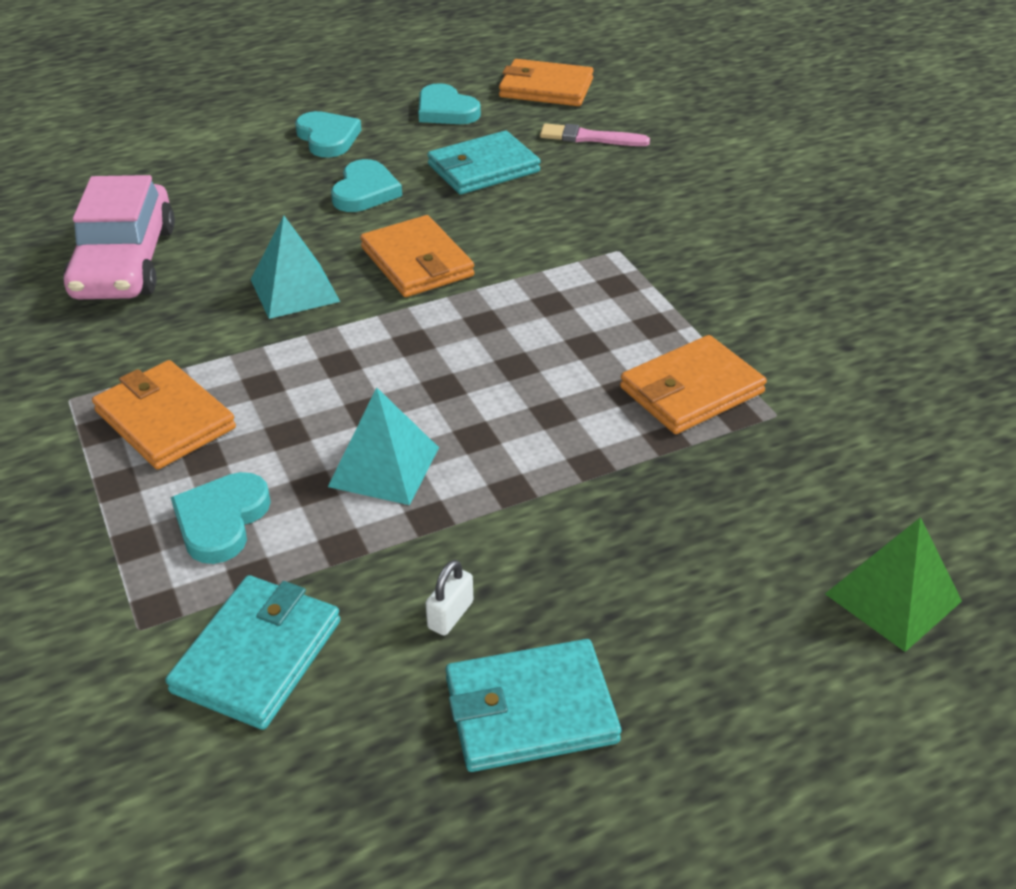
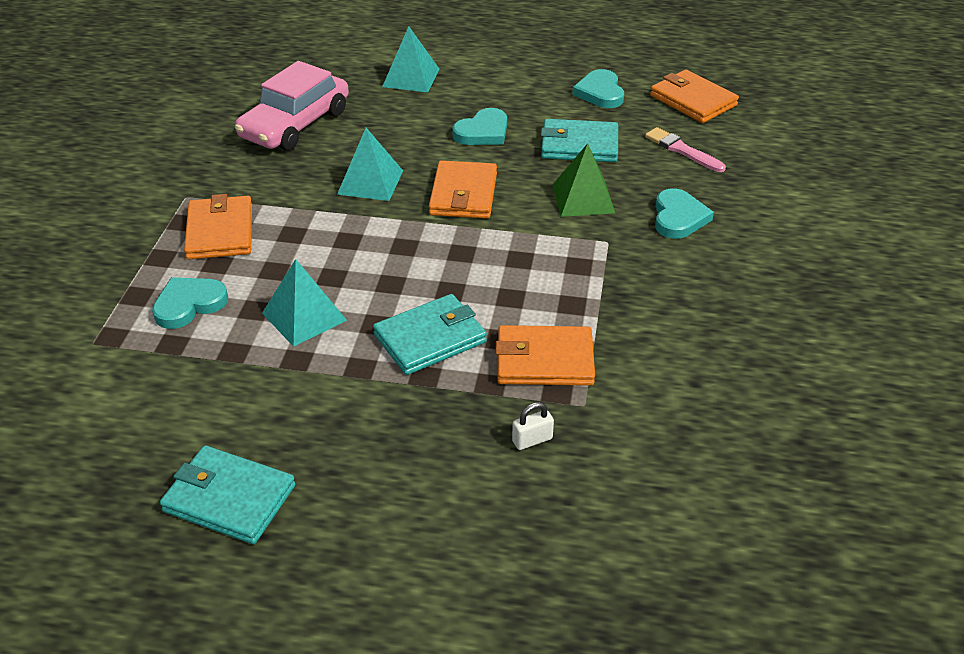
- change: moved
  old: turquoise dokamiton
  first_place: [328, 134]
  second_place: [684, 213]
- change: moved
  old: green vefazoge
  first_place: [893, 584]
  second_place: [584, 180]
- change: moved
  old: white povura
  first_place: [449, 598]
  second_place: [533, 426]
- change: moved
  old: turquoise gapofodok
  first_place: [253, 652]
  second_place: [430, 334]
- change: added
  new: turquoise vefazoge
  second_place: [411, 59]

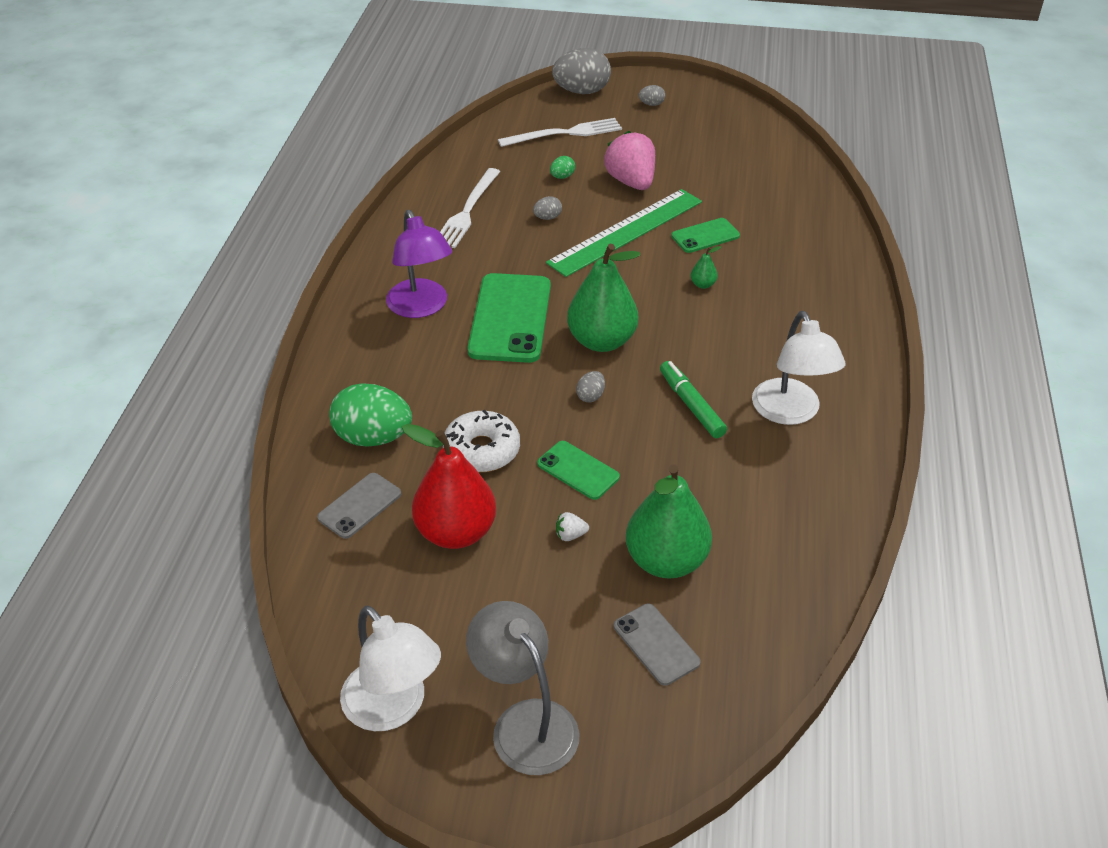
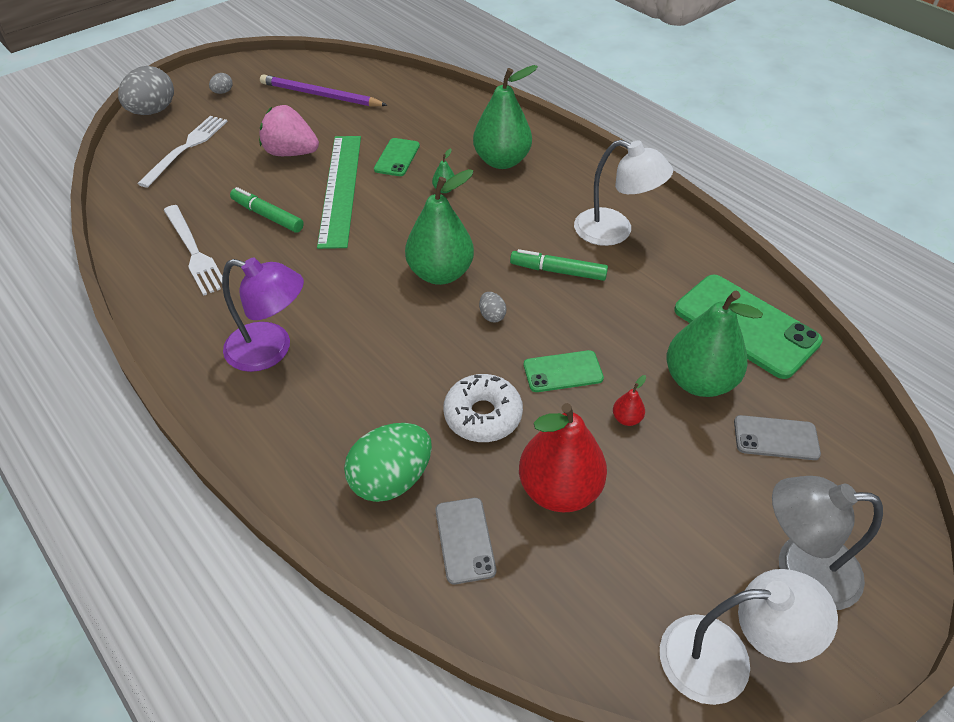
- change: removed
  old: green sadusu
  first_place: [562, 167]
- change: replaced
  old: grey sadusu
  new: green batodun
  first_place: [547, 208]
  second_place: [267, 210]
- change: moved
  old: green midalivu
  first_place: [509, 318]
  second_place: [748, 327]
- change: replaced
  old: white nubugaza
  new: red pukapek
  first_place: [572, 526]
  second_place: [629, 400]
- change: added
  new: green pukapek
  second_place: [505, 117]
- change: added
  new: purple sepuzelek
  second_place: [323, 90]

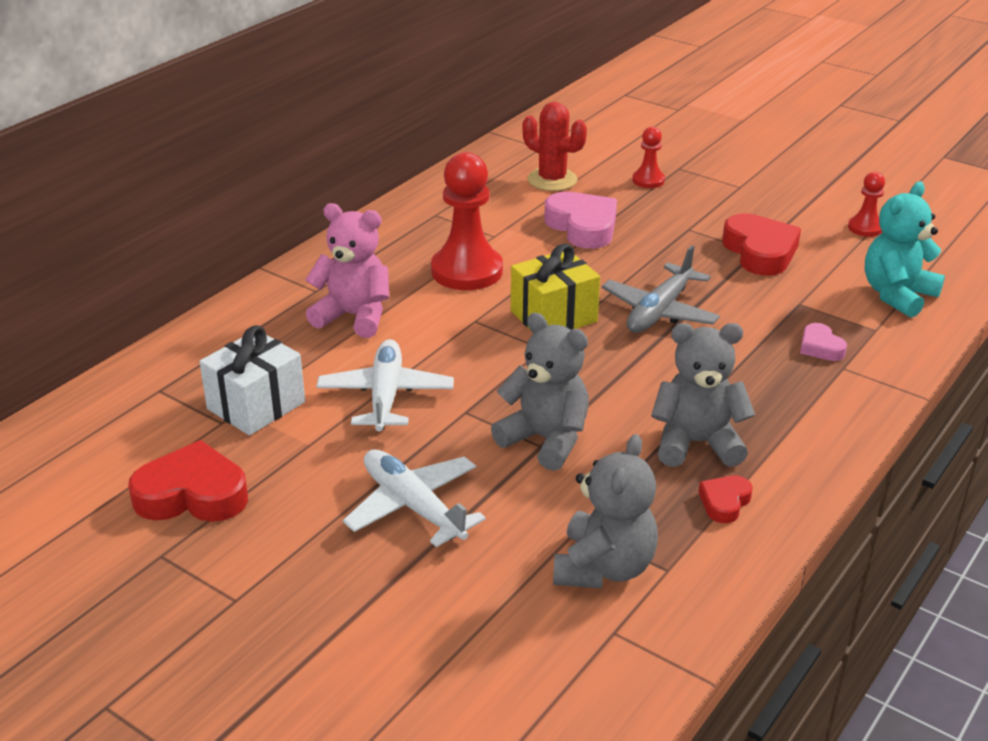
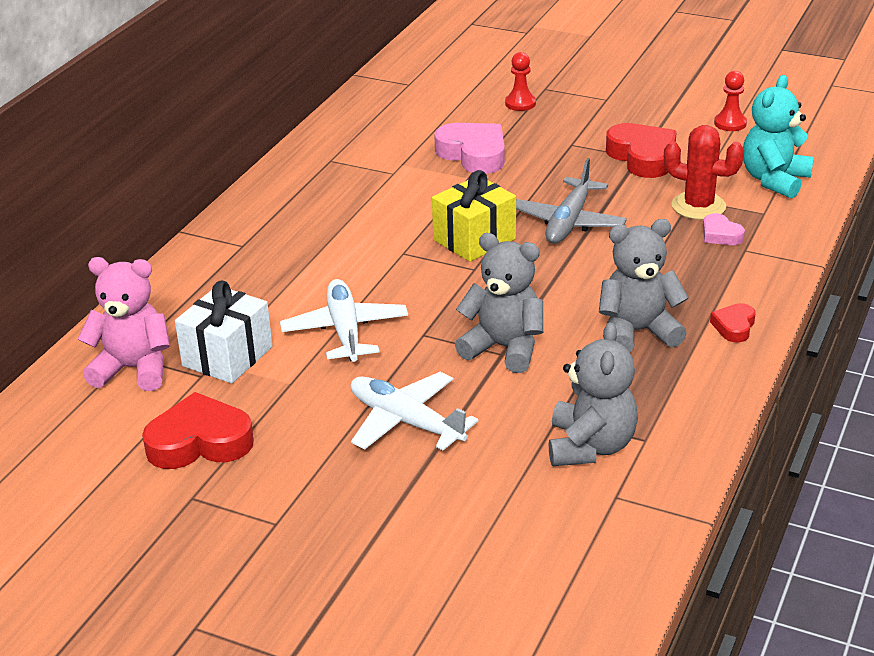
- change: moved
  old: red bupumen
  first_place: [555, 146]
  second_place: [704, 172]
- change: removed
  old: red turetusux
  first_place: [467, 221]
- change: moved
  old: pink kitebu
  first_place: [347, 270]
  second_place: [124, 324]
- change: moved
  old: red dokamiton
  first_place: [725, 499]
  second_place: [732, 323]

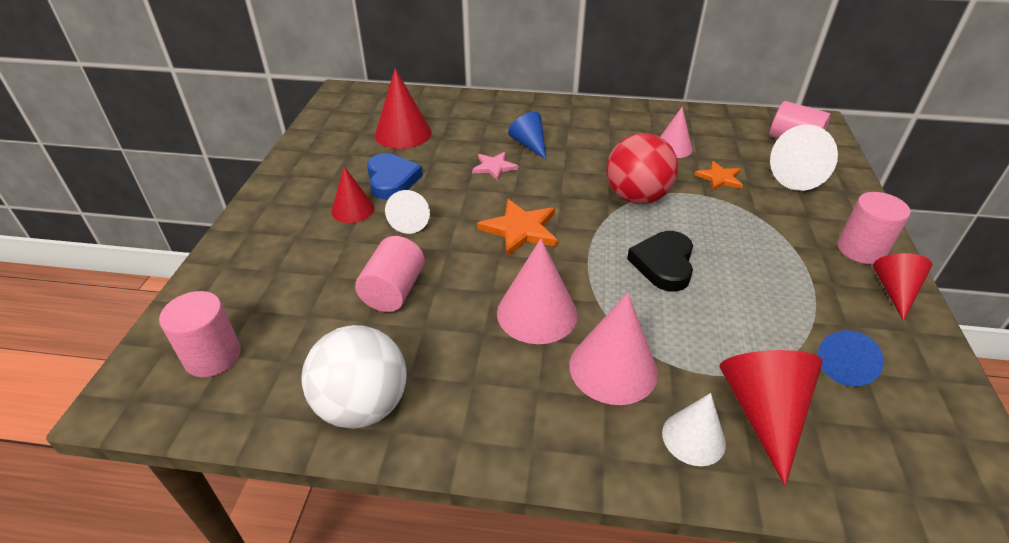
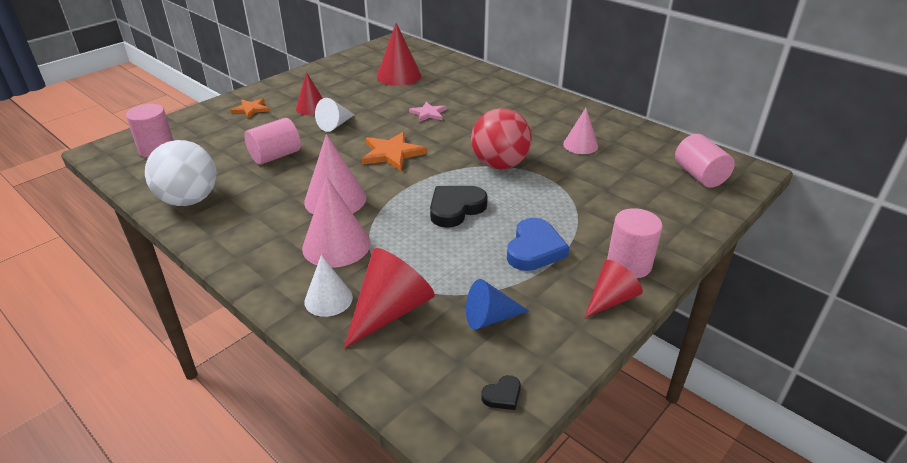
- change: removed
  old: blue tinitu
  first_place: [527, 135]
- change: removed
  old: white tinitu
  first_place: [804, 158]
- change: moved
  old: blue dokamiton
  first_place: [395, 176]
  second_place: [538, 244]
- change: moved
  old: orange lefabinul
  first_place: [719, 175]
  second_place: [249, 108]
- change: added
  new: black dokamiton
  second_place: [501, 392]

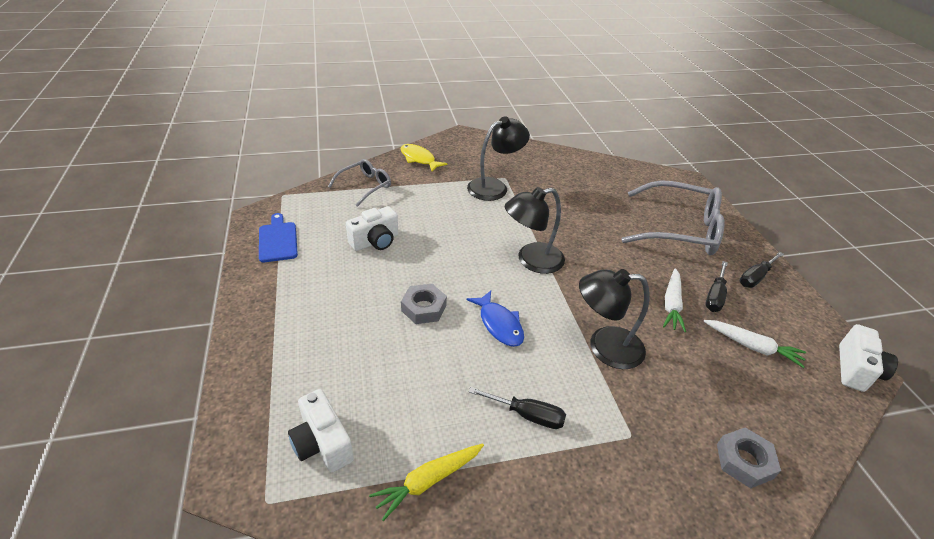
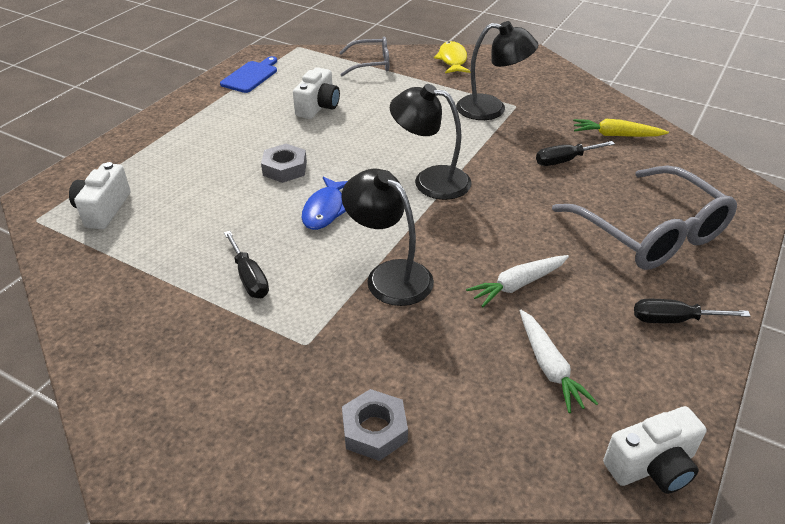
- change: turned
  old: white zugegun
  first_place: [372, 228]
  second_place: [316, 93]
  degrees: -75
- change: moved
  old: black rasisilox
  first_place: [716, 286]
  second_place: [575, 153]
- change: moved
  old: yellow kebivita
  first_place: [426, 482]
  second_place: [621, 128]

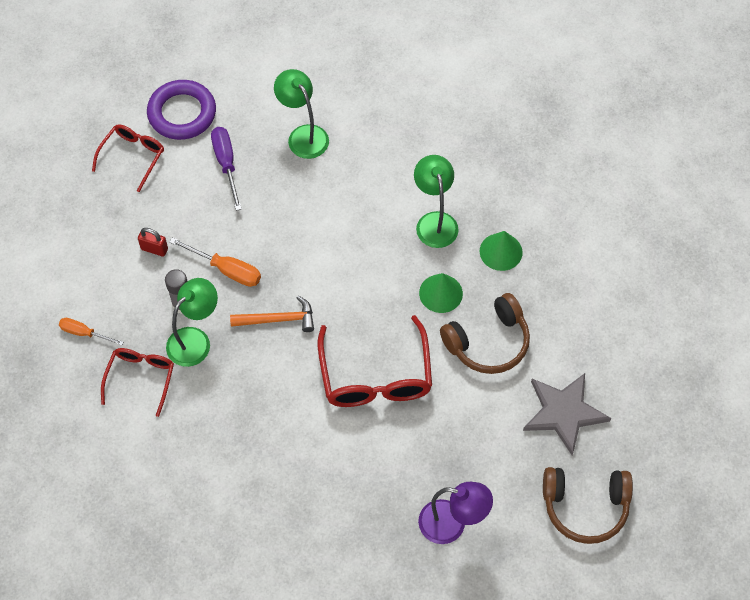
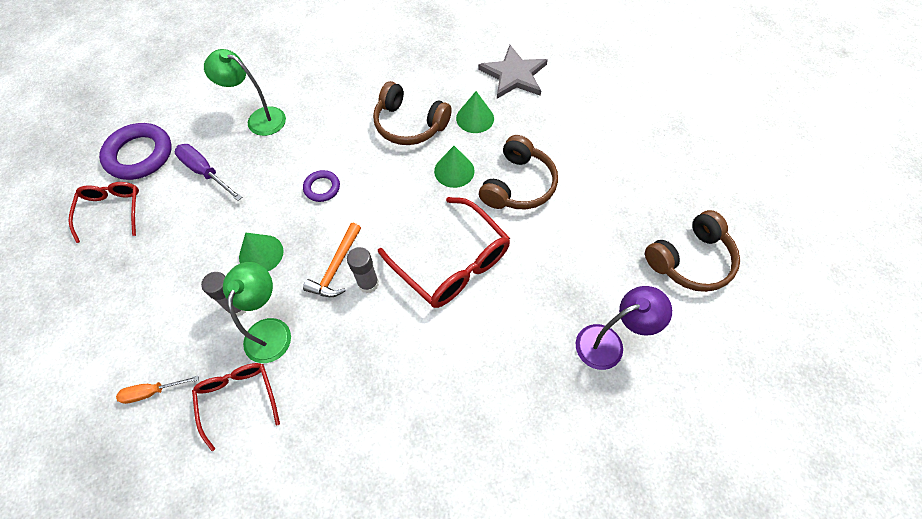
- change: replaced
  old: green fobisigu
  new: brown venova
  first_place: [436, 201]
  second_place: [412, 113]
- change: removed
  old: red povura
  first_place: [153, 242]
- change: replaced
  old: orange rasisilox
  new: green tinitu
  first_place: [215, 262]
  second_place: [261, 252]
- change: turned
  old: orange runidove
  first_place: [272, 314]
  second_place: [332, 260]
  degrees: 150
- change: moved
  old: grey lefabinul
  first_place: [567, 414]
  second_place: [513, 72]
- change: added
  new: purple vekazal
  second_place: [321, 186]
- change: added
  new: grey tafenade
  second_place: [363, 270]

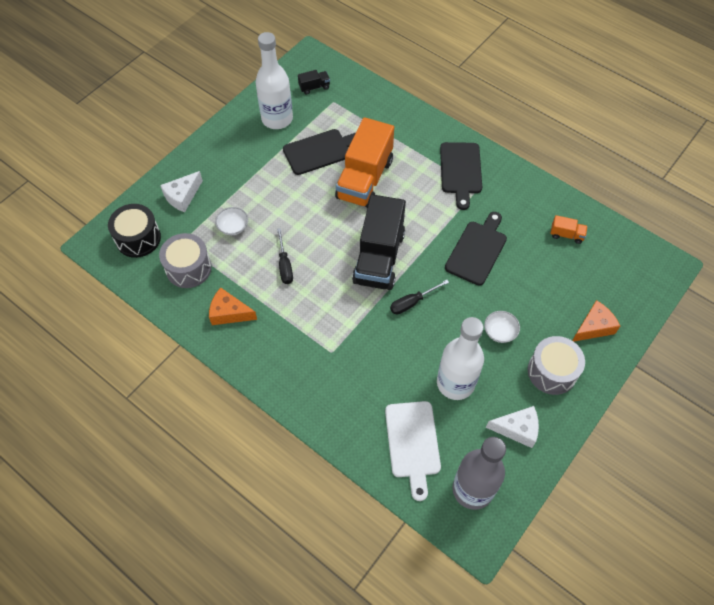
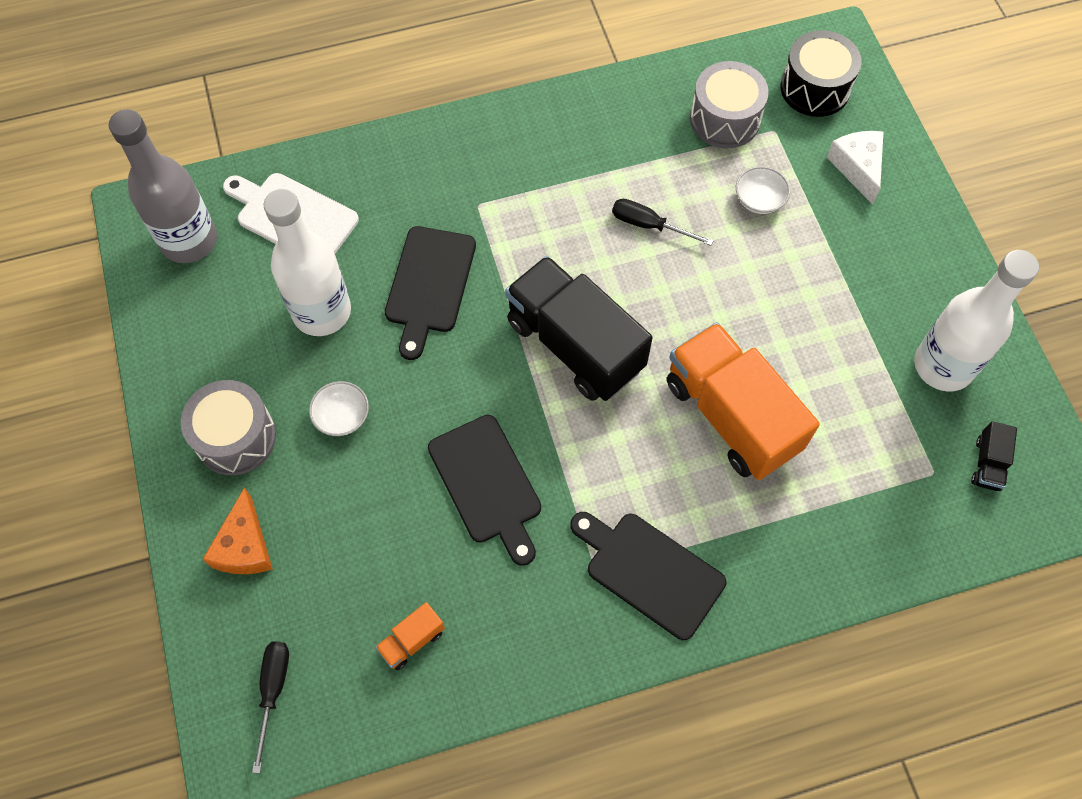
- change: moved
  old: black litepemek
  first_place: [319, 152]
  second_place: [430, 293]
- change: moved
  old: black rasisilox
  first_place: [419, 297]
  second_place: [270, 707]
- change: removed
  old: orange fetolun
  first_place: [233, 306]
- change: removed
  old: white fetolun
  first_place: [512, 427]

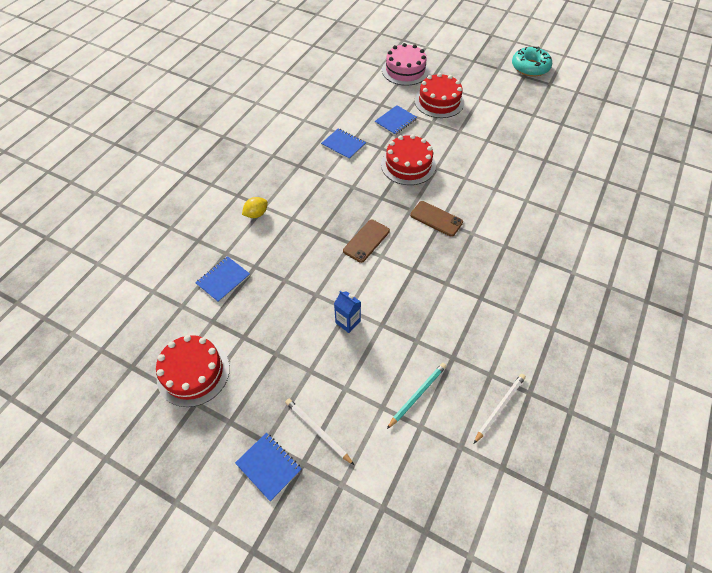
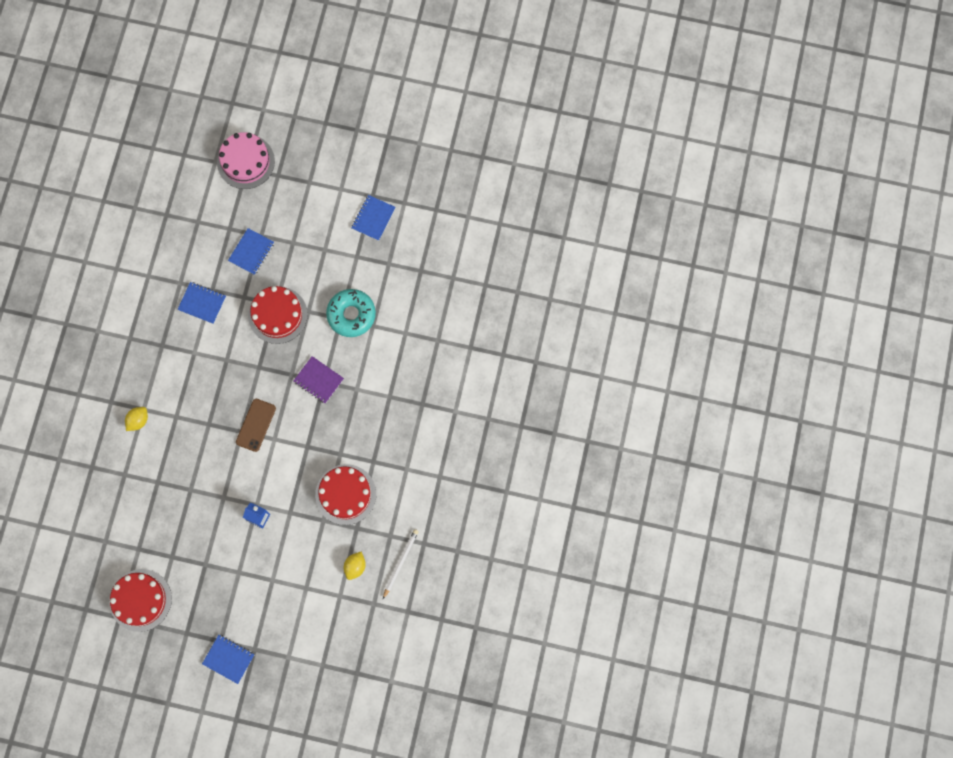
- change: moved
  old: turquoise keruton
  first_place: [532, 61]
  second_place: [351, 313]
- change: moved
  old: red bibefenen
  first_place: [439, 95]
  second_place: [345, 494]
- change: replaced
  old: brown midalivu
  new: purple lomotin
  first_place: [436, 219]
  second_place: [319, 380]
- change: moved
  old: blue lomotin
  first_place: [222, 279]
  second_place: [373, 218]
- change: removed
  old: turquoise sepuzelek
  first_place: [417, 396]
- change: removed
  old: white sepuzelek
  first_place: [319, 432]
- change: added
  new: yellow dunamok
  second_place: [355, 566]

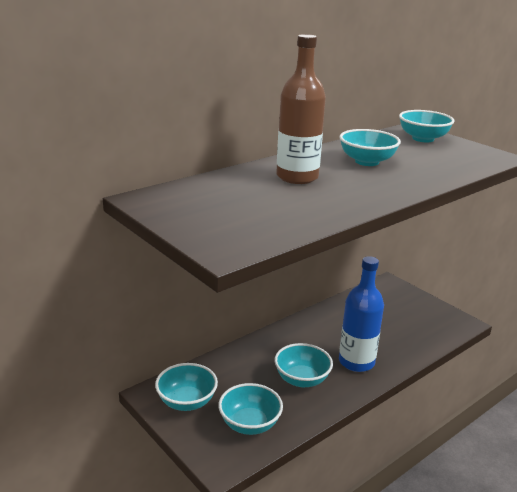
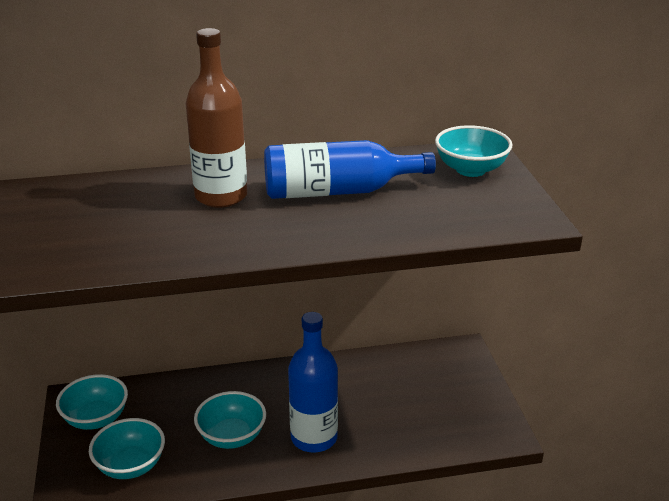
- change: replaced
  old: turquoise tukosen
  new: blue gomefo
  first_place: [370, 147]
  second_place: [350, 169]

